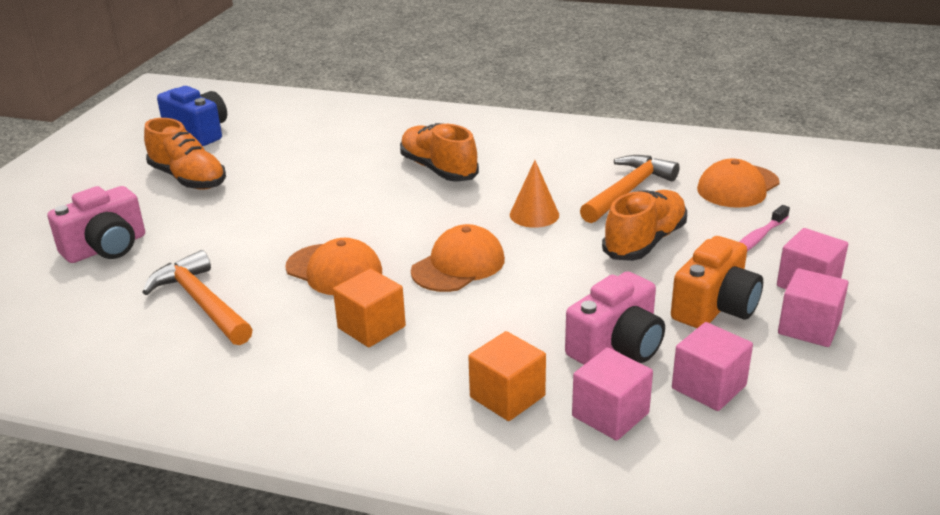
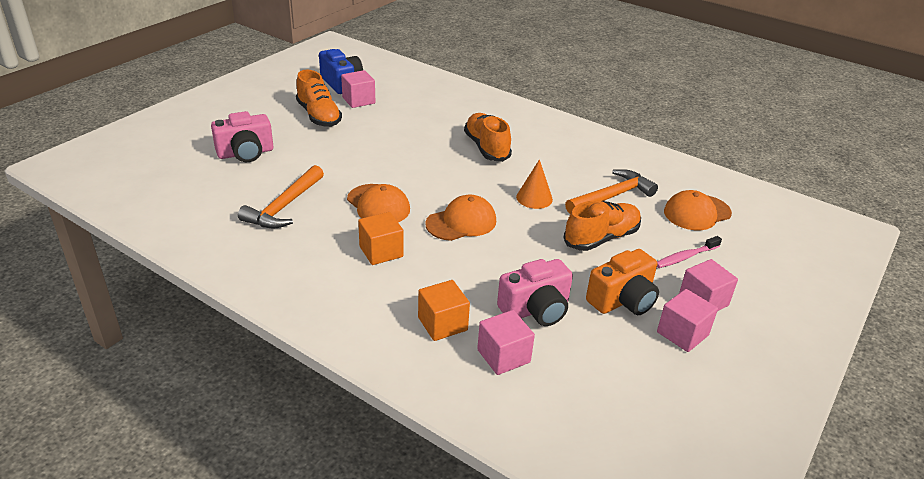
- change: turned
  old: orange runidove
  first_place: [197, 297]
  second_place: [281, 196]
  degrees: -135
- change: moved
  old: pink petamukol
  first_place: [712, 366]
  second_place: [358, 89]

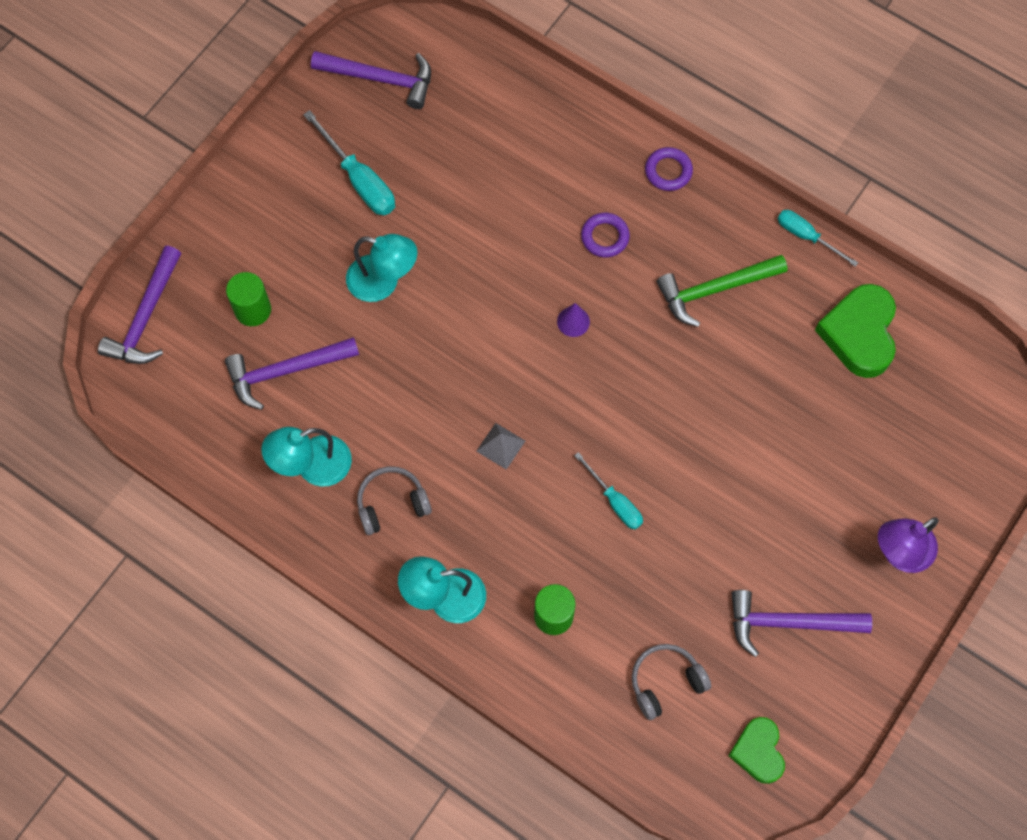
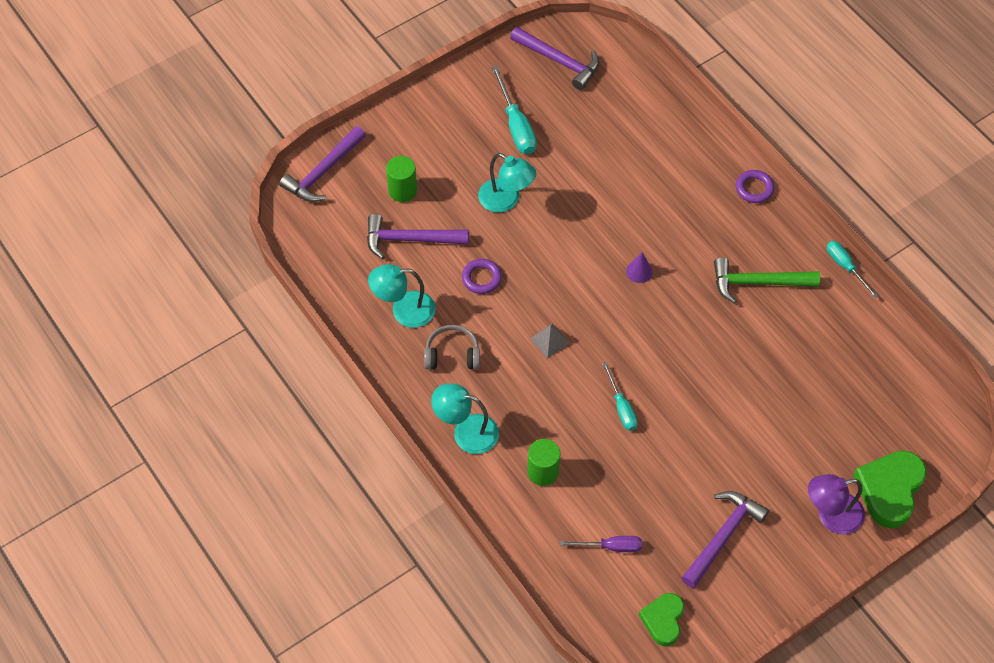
- change: moved
  old: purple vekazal
  first_place: [605, 235]
  second_place: [482, 276]
- change: moved
  old: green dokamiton
  first_place: [855, 331]
  second_place: [890, 489]
- change: turned
  old: purple runidove
  first_place: [802, 623]
  second_place: [725, 539]
  degrees: 105
- change: replaced
  old: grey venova
  new: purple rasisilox
  first_place: [671, 682]
  second_place: [600, 544]

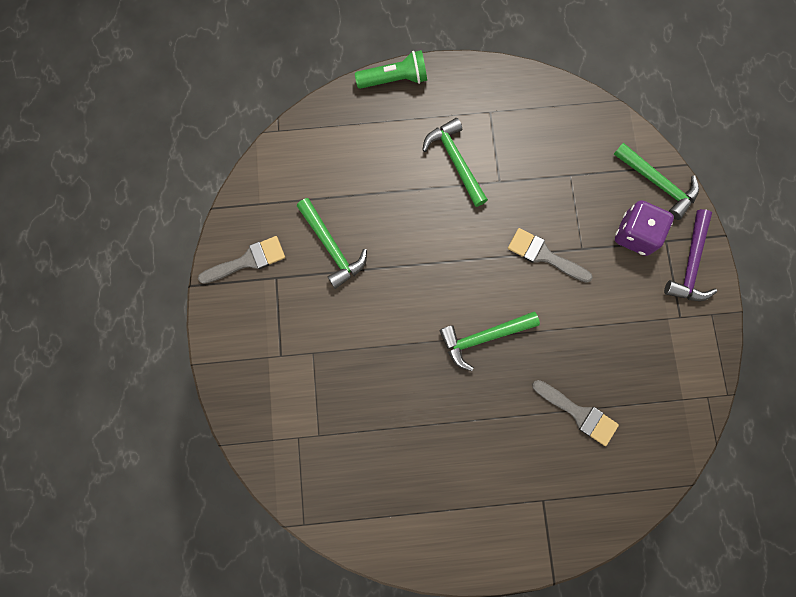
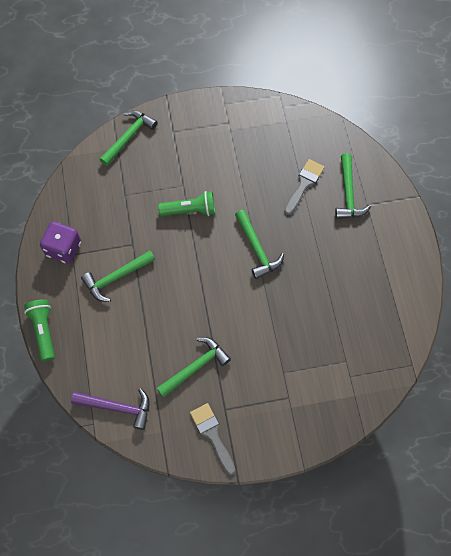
- change: moved
  old: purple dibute
  first_place: [644, 228]
  second_place: [60, 243]
- change: moved
  old: purple runidove
  first_place: [690, 255]
  second_place: [110, 409]
- change: replaced
  old: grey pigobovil
  new: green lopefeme
  first_place: [550, 255]
  second_place: [186, 203]
- change: added
  new: green runidove
  second_place: [353, 186]

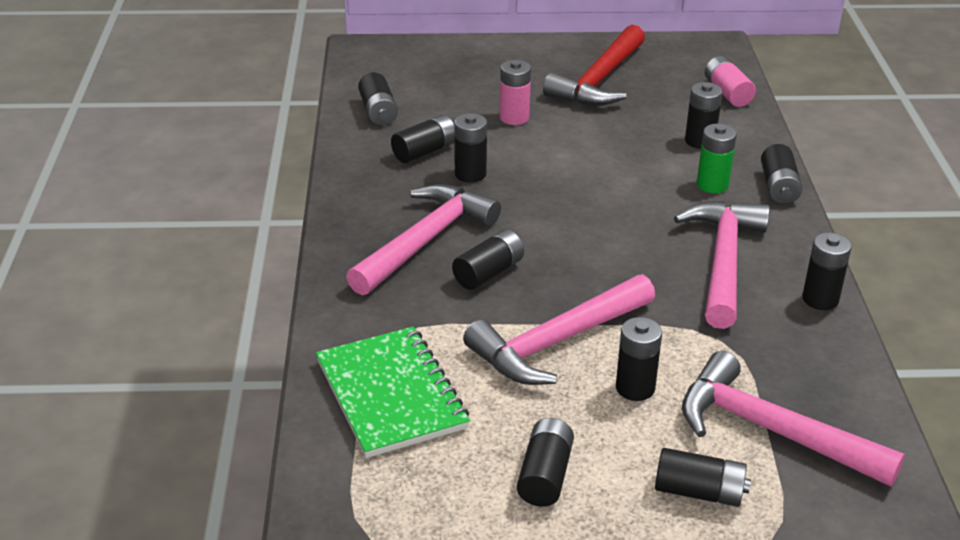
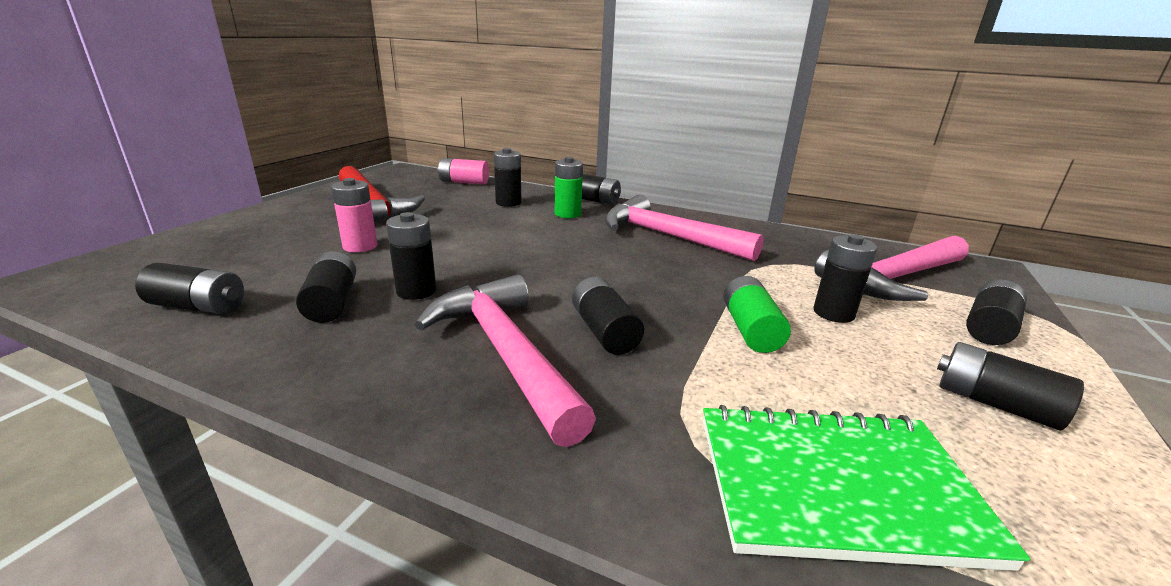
- change: removed
  old: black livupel
  first_place: [827, 271]
- change: replaced
  old: pink runidove
  new: green livupel
  first_place: [559, 329]
  second_place: [757, 314]

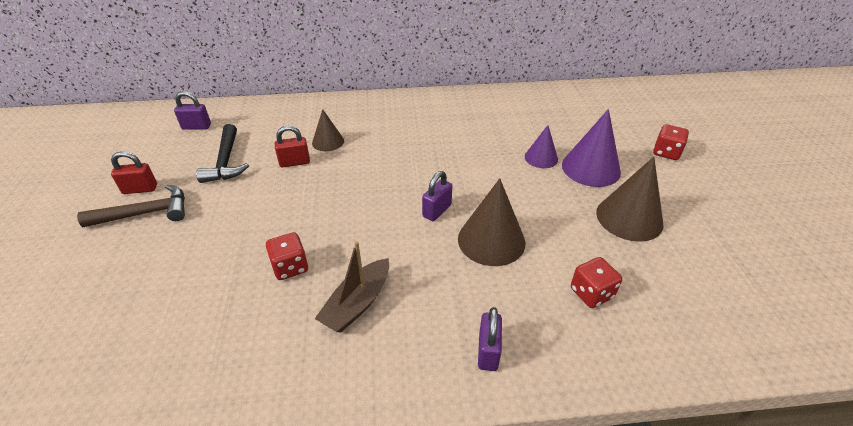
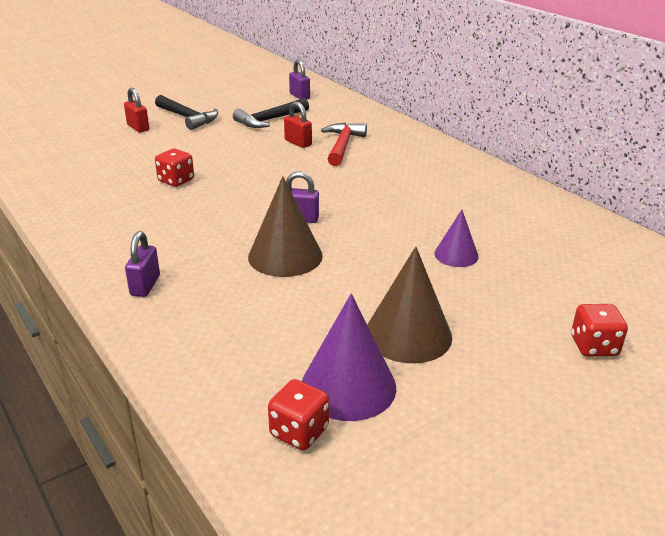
- change: replaced
  old: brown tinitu
  new: red runidove
  first_place: [328, 130]
  second_place: [344, 144]
- change: moved
  old: purple tinitu
  first_place: [591, 148]
  second_place: [349, 357]
- change: moved
  old: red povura
  first_place: [134, 172]
  second_place: [136, 110]
- change: recoloured
  old: brown runidove
  new: black runidove
  first_place: [131, 206]
  second_place: [186, 112]
- change: removed
  old: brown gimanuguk
  first_place: [352, 287]
- change: moved
  old: red dibute
  first_place: [596, 282]
  second_place: [298, 414]
- change: turned
  old: purple povura
  first_place: [490, 339]
  second_place: [142, 264]
  degrees: -60

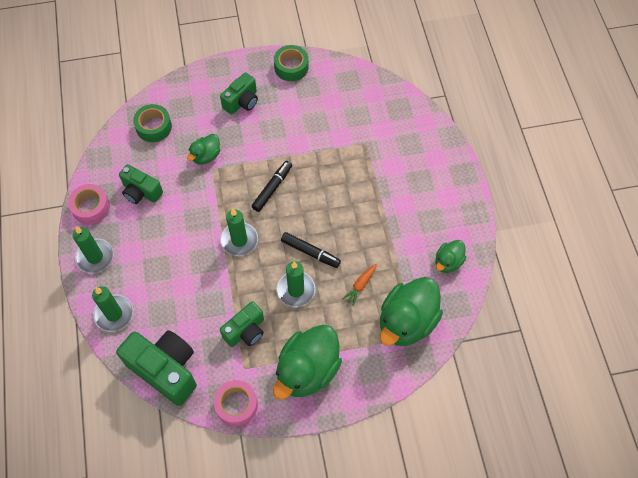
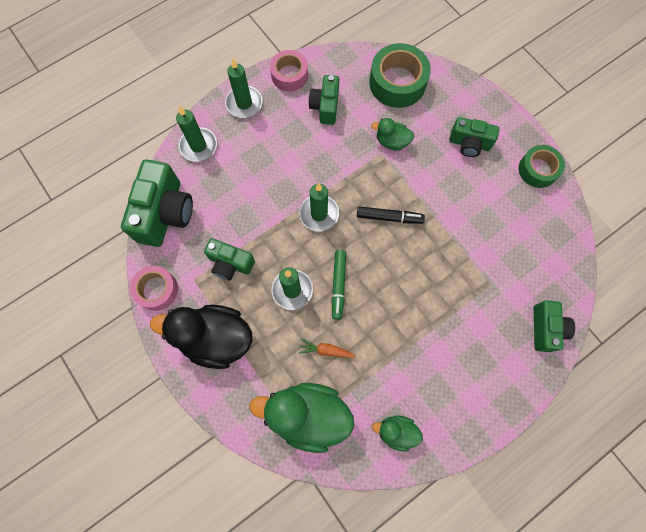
- change: resized
  old: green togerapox
  first_place: [152, 123]
  second_place: [400, 75]
  factor: 1.54
- change: recoloured
  old: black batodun
  new: green batodun
  first_place: [311, 250]
  second_place: [338, 285]
- change: recoloured
  old: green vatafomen
  new: black vatafomen
  first_place: [307, 362]
  second_place: [201, 337]
- change: added
  new: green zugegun
  second_place: [554, 326]

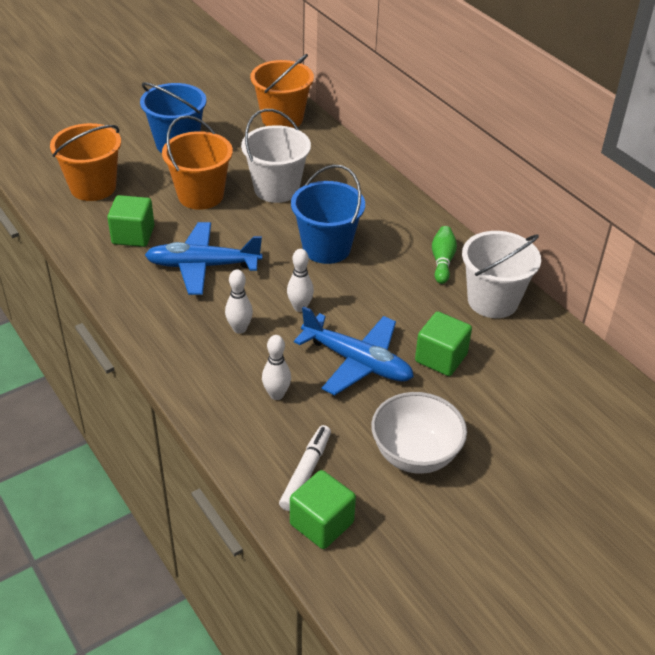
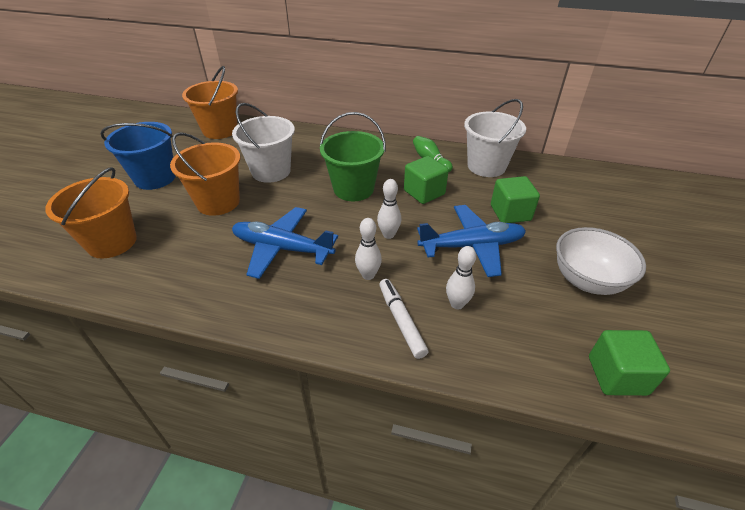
- change: recoloured
  old: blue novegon
  new: green novegon
  first_place: [328, 214]
  second_place: [353, 156]
- change: moved
  old: green petamukol
  first_place: [130, 221]
  second_place: [426, 180]
- change: turned
  old: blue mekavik
  first_place: [203, 258]
  second_place: [285, 243]
  degrees: 60
- change: moved
  old: white batodun
  first_place: [305, 468]
  second_place: [403, 319]

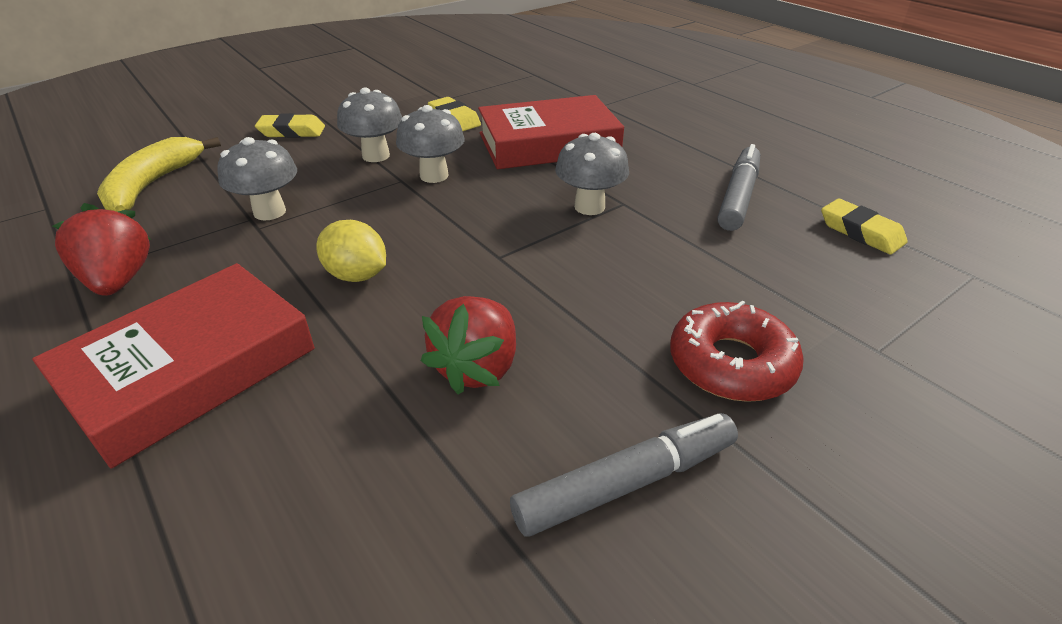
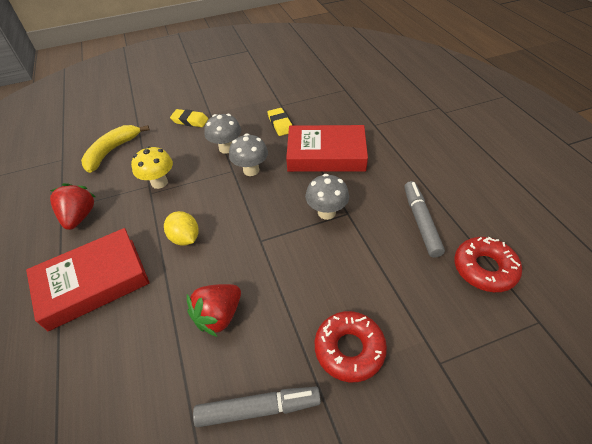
- change: recoloured
  old: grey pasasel
  new: yellow pasasel
  first_place: [257, 179]
  second_place: [152, 167]
- change: turned
  old: grey batodun
  first_place: [739, 187]
  second_place: [424, 219]
  degrees: -45
- change: replaced
  old: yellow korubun
  new: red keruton
  first_place: [864, 226]
  second_place: [488, 264]

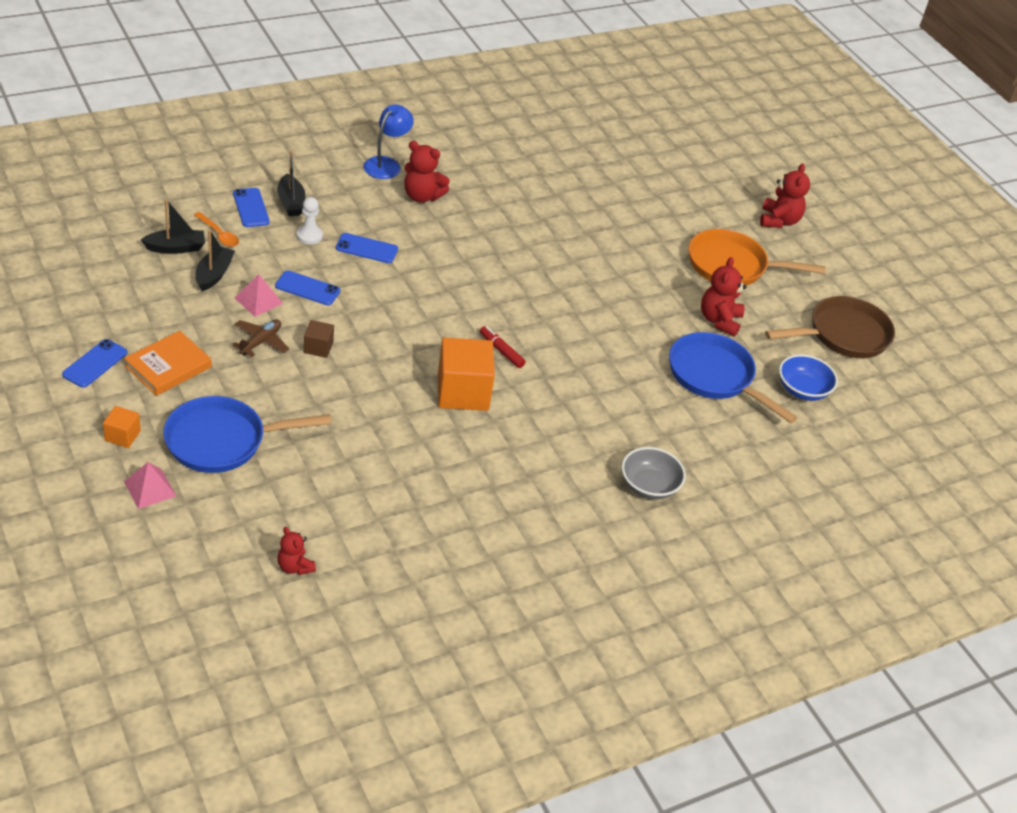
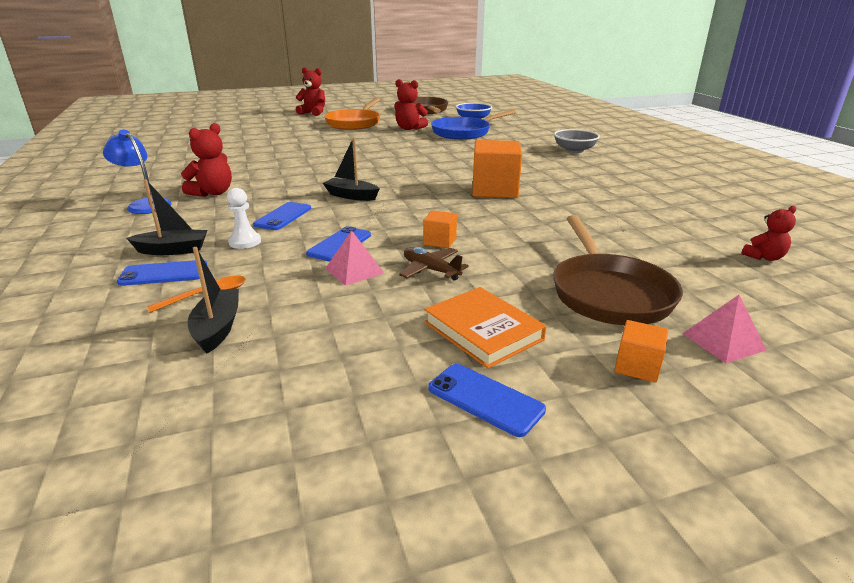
- change: moved
  old: black gimanuguk
  first_place: [215, 260]
  second_place: [351, 169]
- change: recoloured
  old: brown petamukol
  new: orange petamukol
  first_place: [319, 339]
  second_place: [440, 229]
- change: removed
  old: red batodun
  first_place: [502, 347]
- change: recoloured
  old: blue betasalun
  new: brown betasalun
  first_place: [247, 434]
  second_place: [618, 270]

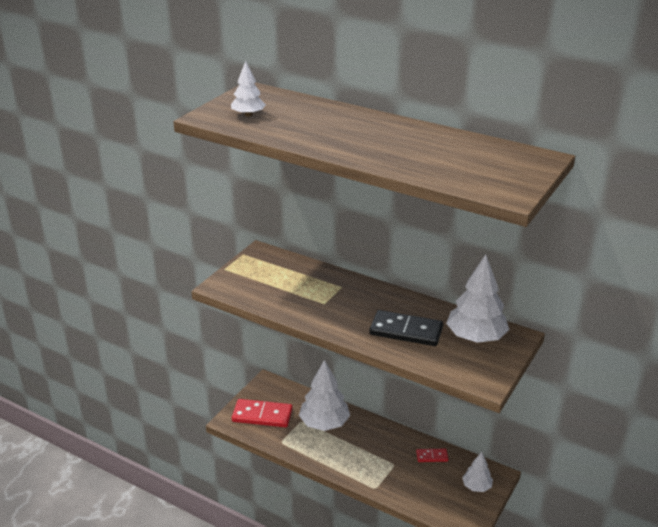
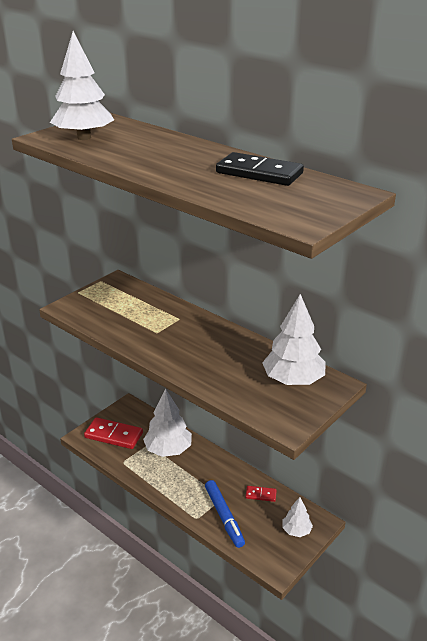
- change: resized
  old: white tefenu
  first_place: [248, 89]
  second_place: [82, 85]
  factor: 1.82
- change: moved
  old: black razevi
  first_place: [406, 328]
  second_place: [260, 169]
- change: added
  new: blue batodun
  second_place: [225, 514]

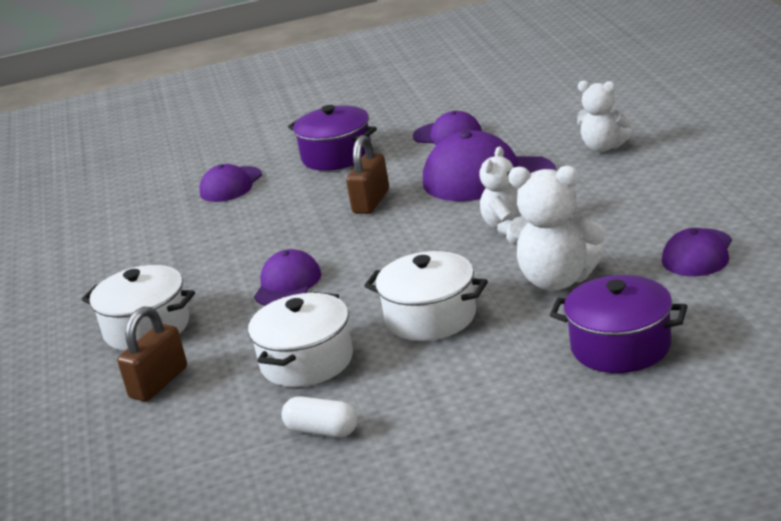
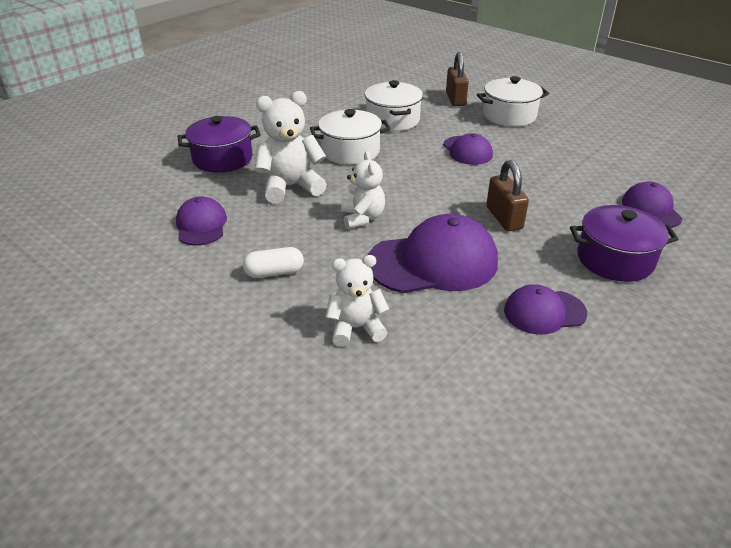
- change: moved
  old: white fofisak
  first_place: [320, 416]
  second_place: [273, 262]

